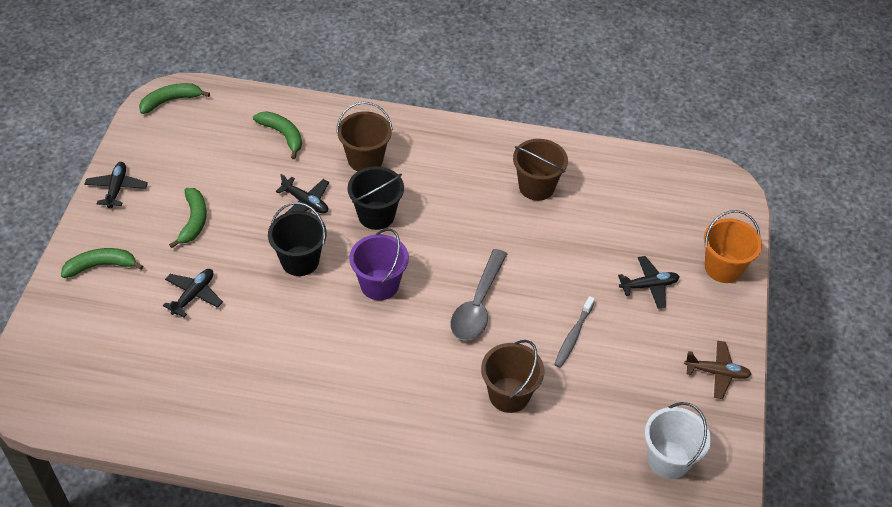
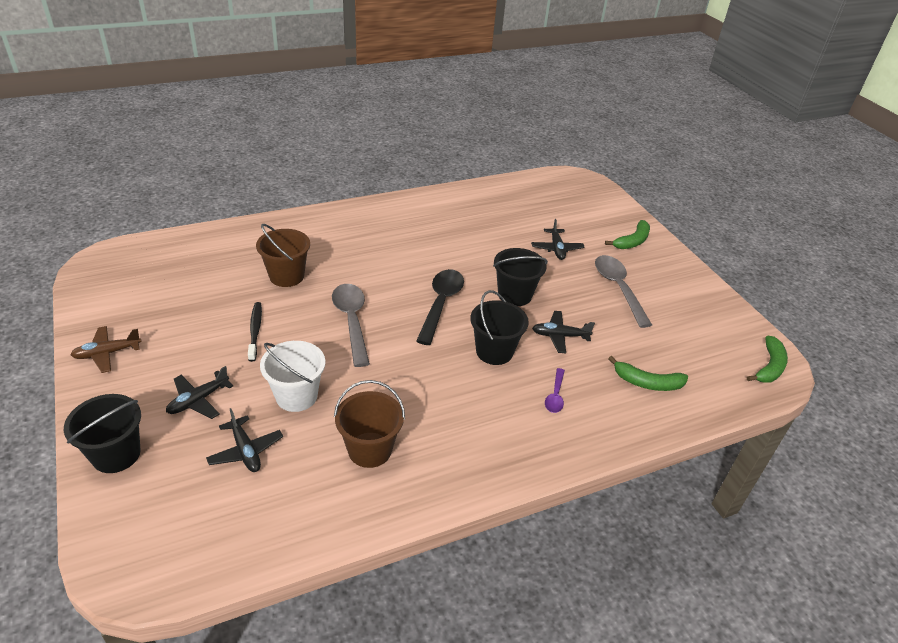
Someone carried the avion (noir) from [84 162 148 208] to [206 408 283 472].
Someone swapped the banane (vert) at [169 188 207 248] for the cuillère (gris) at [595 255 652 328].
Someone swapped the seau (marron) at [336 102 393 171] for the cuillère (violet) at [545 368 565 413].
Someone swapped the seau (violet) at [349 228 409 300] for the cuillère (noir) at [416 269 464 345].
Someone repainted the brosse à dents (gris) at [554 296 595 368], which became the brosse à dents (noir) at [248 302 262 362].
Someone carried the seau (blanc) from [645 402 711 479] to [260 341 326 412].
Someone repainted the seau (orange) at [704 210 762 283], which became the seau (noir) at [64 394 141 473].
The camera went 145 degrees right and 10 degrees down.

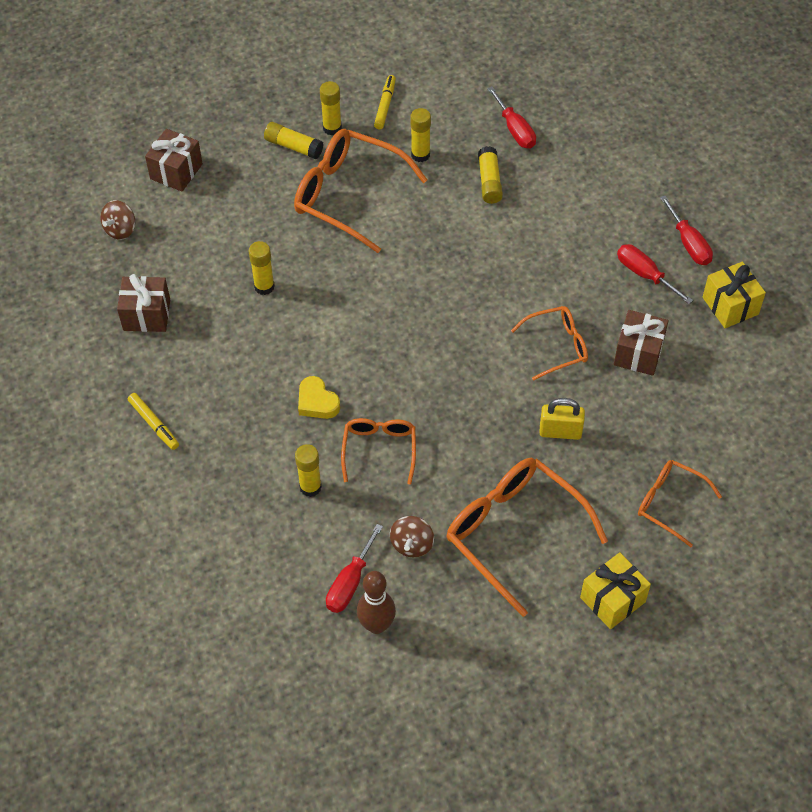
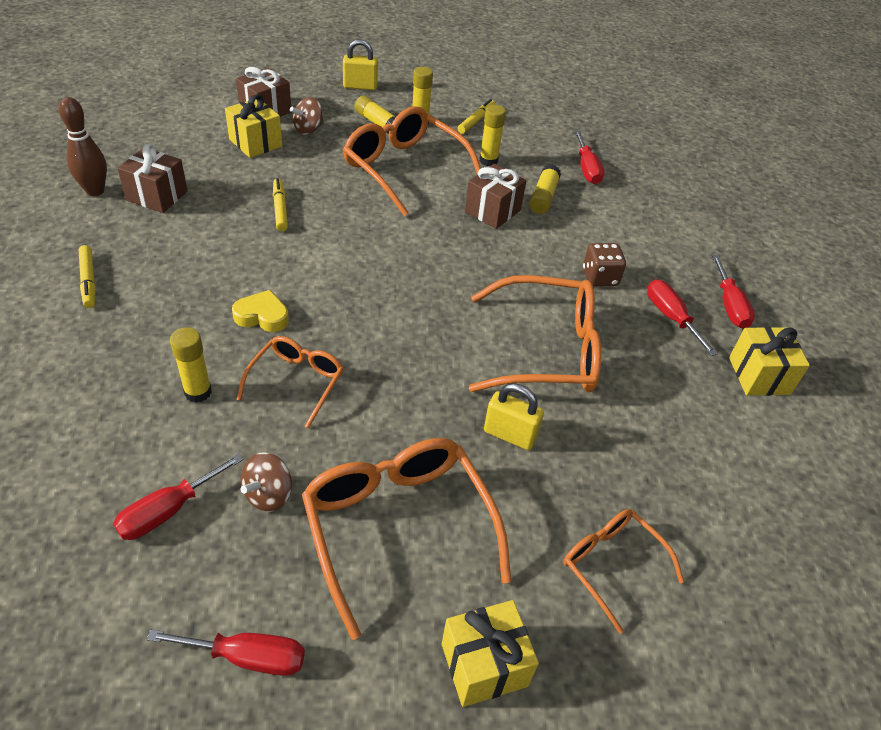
Someone carried the toupie (marron) from [100 200 135 240] to [290 97 324 135].
Someone swapped the bâton de colle (jaune) at [249 241 275 295] for the feutre (jaune) at [273 178 288 231].
Someone rotated the cœur (jaune) at [298 376 340 419] by 120 degrees clockwise.
Someone carried the quille (marron) from [357 571 396 634] to [59 97 107 196].
Someone scaled the lunettes (orange) at [511 306 588 381] by 1.75.
Someone carried the cadeau (marron) from [614 310 669 376] to [465 164 526 229].
Someone put down the tournevis (rouge) at [147 630 305 676].
Someone put down the cadeau (jaune) at [225 95 282 158].
Someone put down the cadenas (jaune) at [343 39 378 90].
Someone put down the dé (marron) at [583 243 626 286].
The camera went 15 degrees right and 10 degrees down.

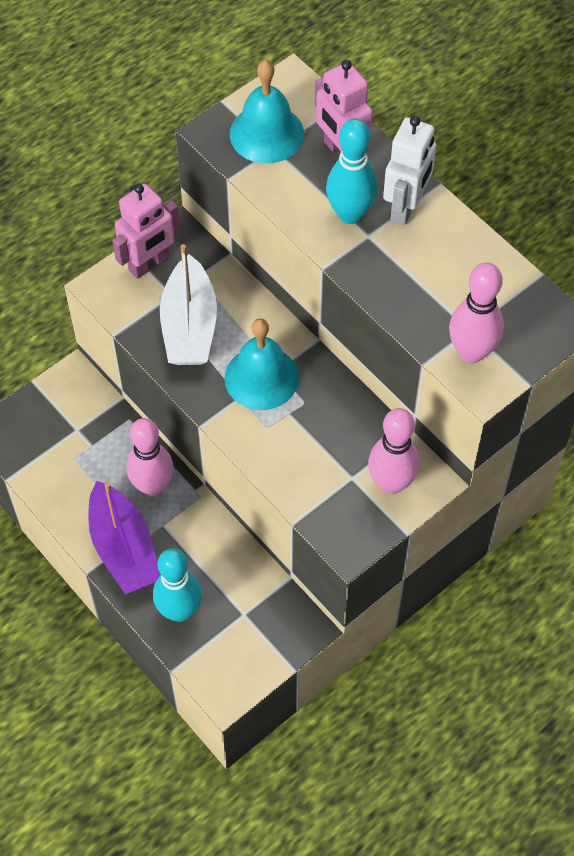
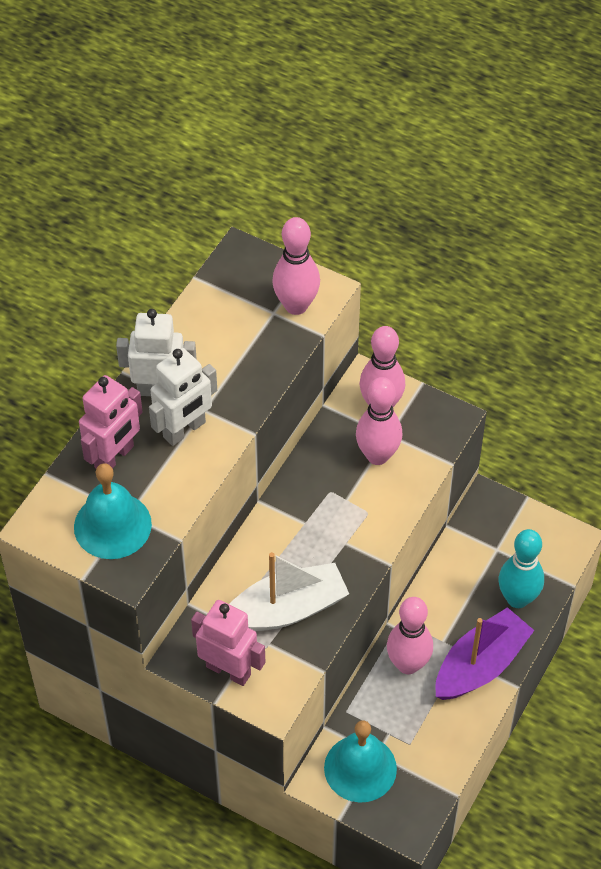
Someone carried the cloche (turquoise) from [225 318 299 410] to [324 720 397 803].
Someone swapped the quille (turquoise) at [326 119 378 224] for the robot (blanc) at [149 348 217 446].
Someone put down the quille (rose) at [356 377 402 465].
The camera went 110 degrees left and 5 degrees down.

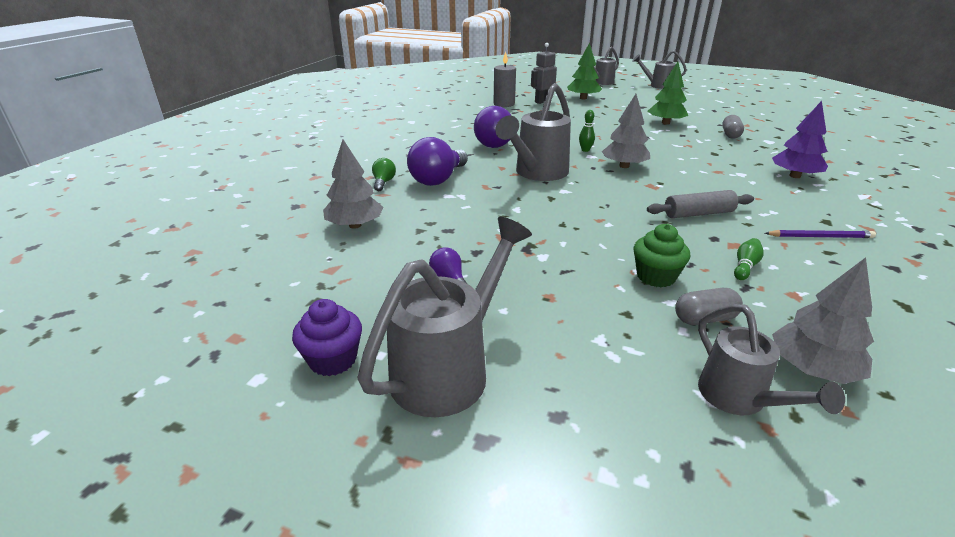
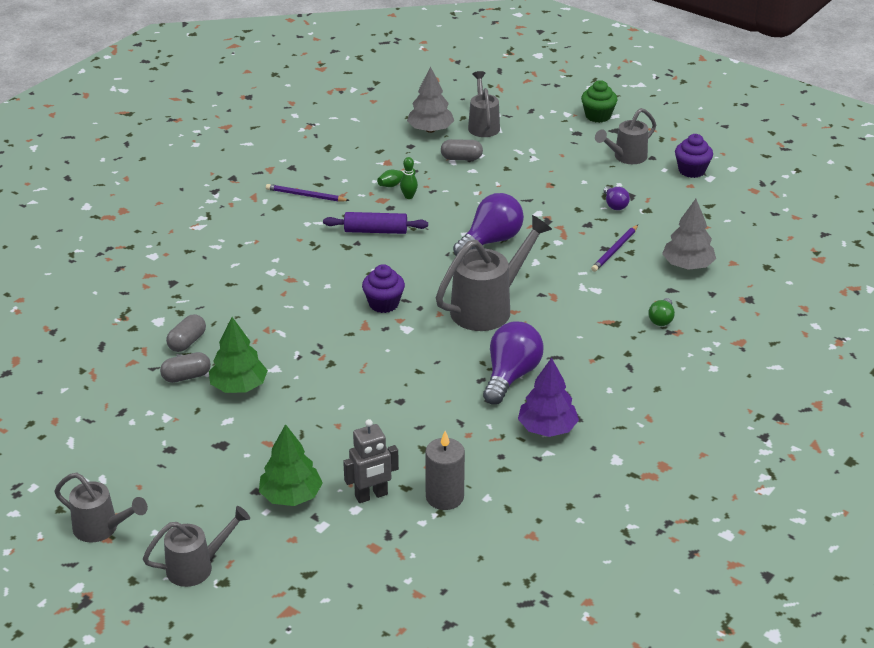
Someone scaled the arrosoir (gris) at [358 217 532 417] by 0.62.
Someone carried the ampoule (violet) from [407 137 468 186] to [453 193 524 255].
Someone carried the quille (vert) from [579 110 595 152] to [400 157 418 199].
Someone swapped the arbre (gris) at [602 94 650 168] for the muffin (violet) at [362 264 405 313].
Someone carried the muffin (vert) from [634 224 691 287] to [581 80 617 123].
Someone repainted the rouleau à pâtisserie (gris) at [647 190 754 218], which became the rouleau à pâtisserie (violet) at [323 212 428 234].
Someone carried the arbre (violet) from [772 101 828 178] to [518 358 579 437].
Someone put down the gélule (gris) at [160 352 211 383].
Someone put down the crayon (violet) at [591 225 638 272].
The camera went 165 degrees left and 5 degrees up.

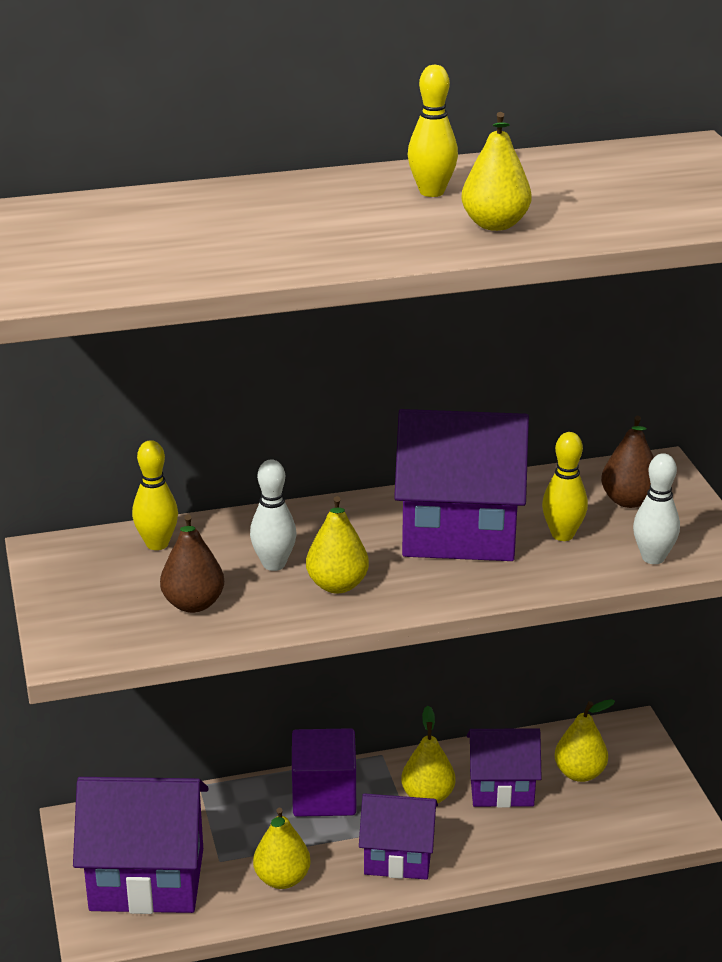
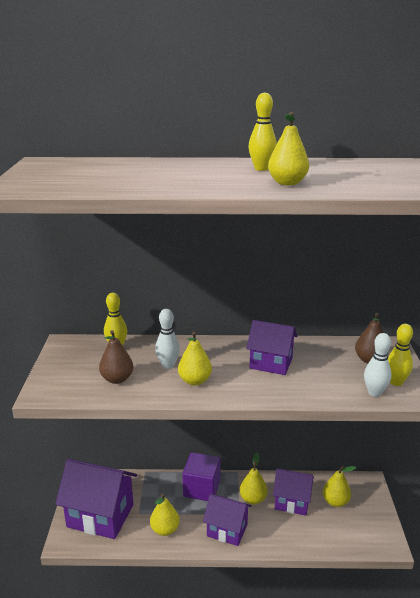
Someone scaled the maison (violet) at [394 409 529 561] by 0.62.
Someone carried the quille (jaune) from [542 432 588 541] to [388 324 413 386].
The camera went 15 degrees right and 5 degrees down.

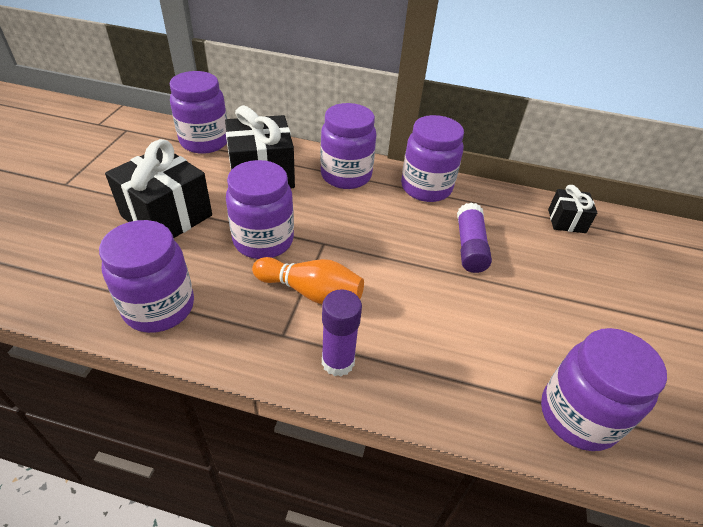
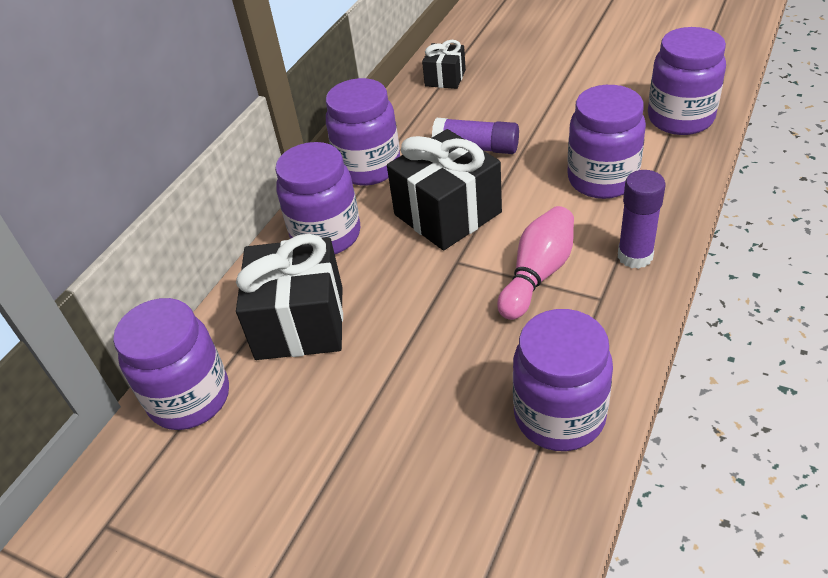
Someone carried the cadeau (noir) from [105 139 212 238] to [387 129 502 250].
Someone carried the bocal (violet) from [226 160 294 259] to [567 85 646 199].
Someone repainted the quille (orange) at [252 257 364 304], which became the quille (rose) at [497 206 574 320].
The camera went 70 degrees left and 0 degrees up.

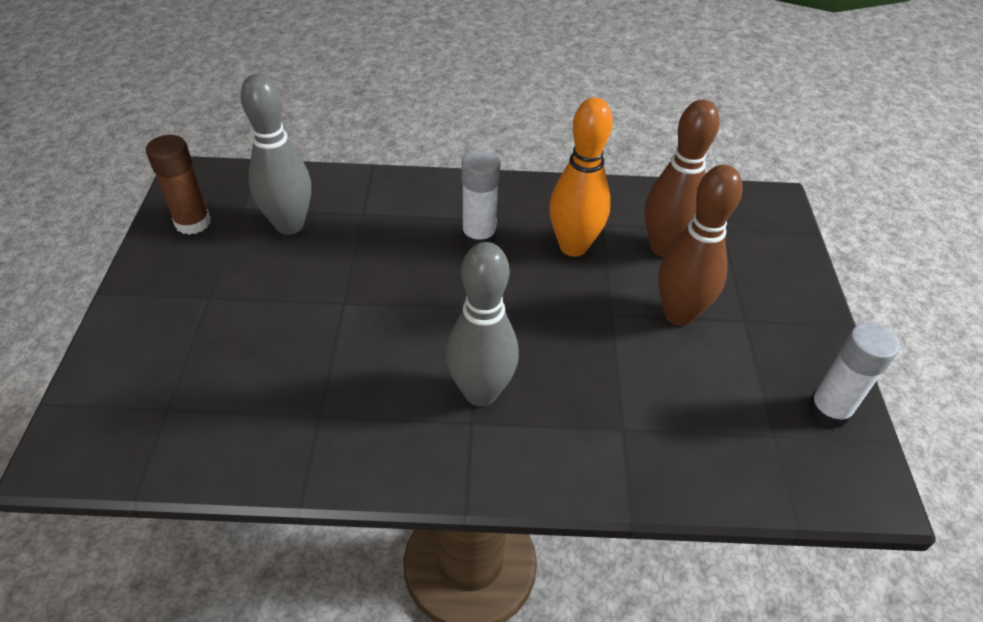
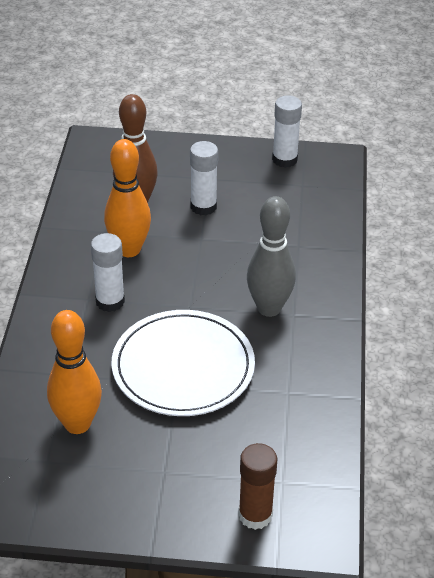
Someone carried the bâton de colle (marron) from [146 135 211 235] to [238 443 277 530].
Someone repainted the quille (gris) at [240 74 311 235], which became the quille (orange) at [47 310 102 434].
Someone swapped the quille (marron) at [658 165 743 326] for the bâton de colle (blanc) at [190 141 218 215].
Someone put down the assiette (blanc) at [111 310 255 416].
The camera went 85 degrees left and 5 degrees down.

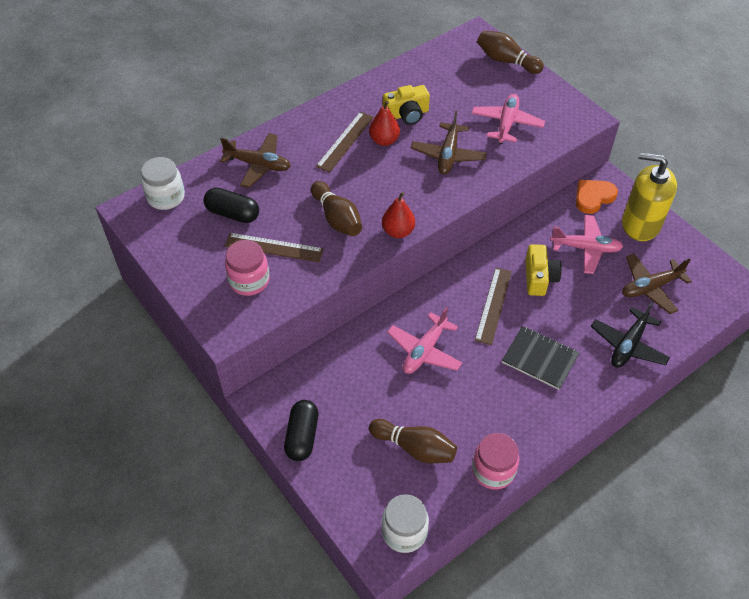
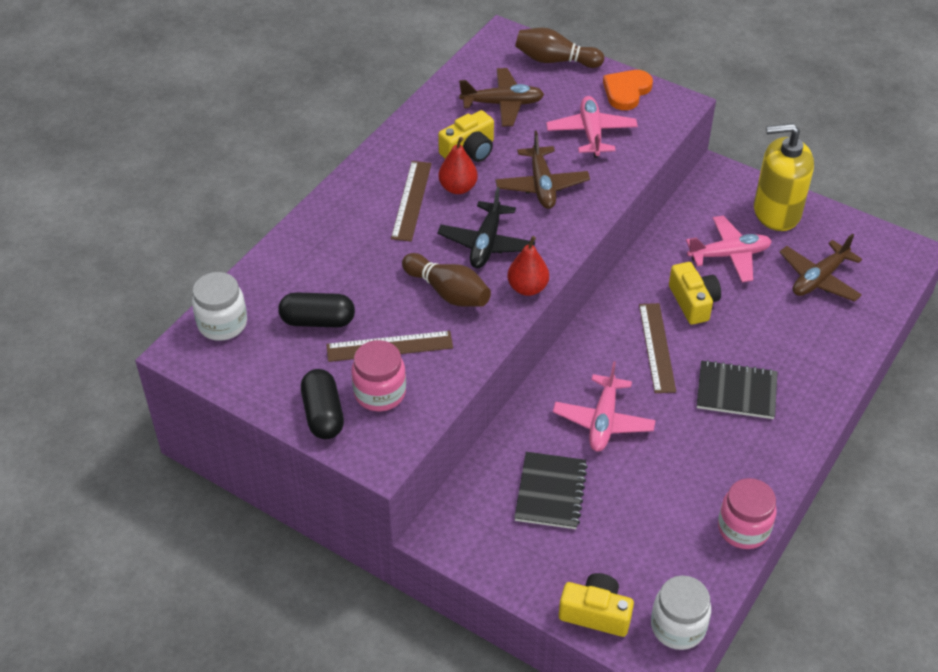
Someone carried the avion (marron) from [220 133 291 188] to [459 68 544 126].
Someone carried the gélule (noir) from [284 400 318 461] to [301 369 344 439].
Someone took away the quille (marron) at [369 419 457 463].
Someone carried the cœur (orange) from [576 180 618 214] to [603 70 653 110].
Someone carried the avion (noir) from [591 302 670 368] to [437 187 535 268].
Someone put down the carnet (noir) at [514 452 588 529].
Someone put down the appareil photo (jaune) at [559 573 634 637].
The camera went 20 degrees left and 5 degrees down.

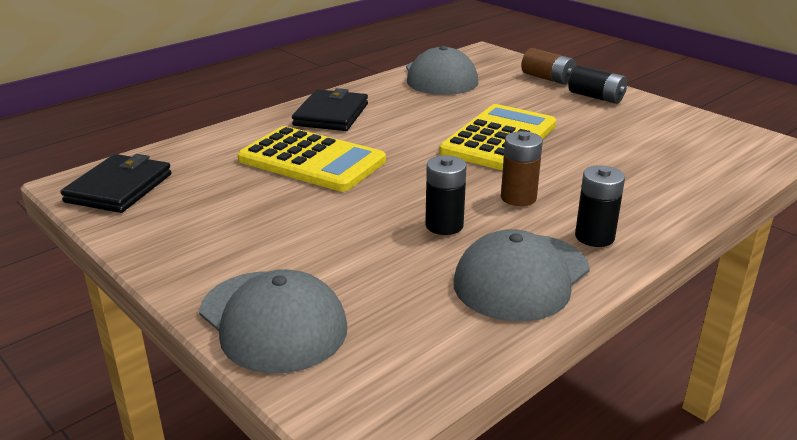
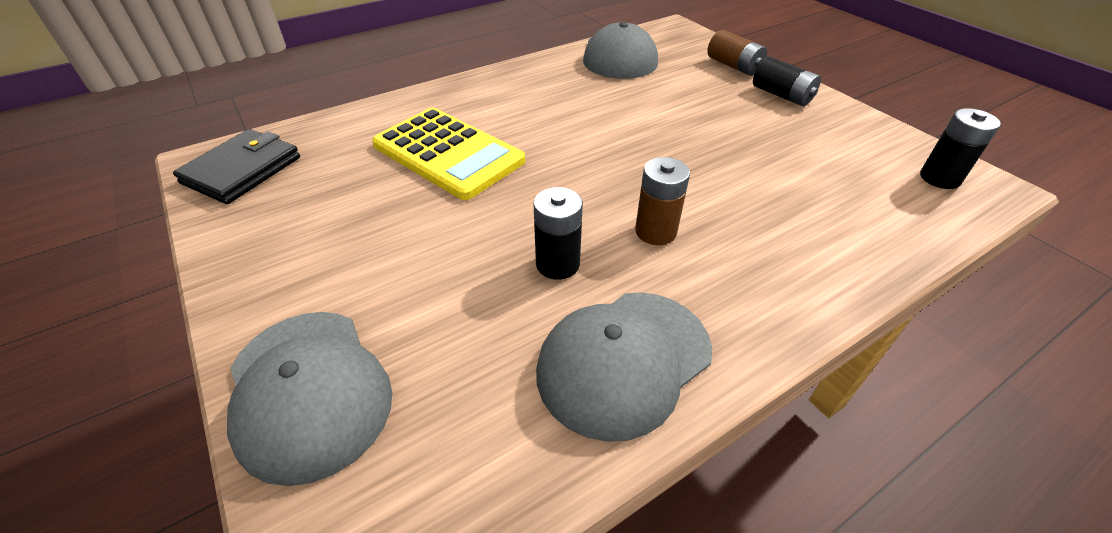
Someone took away the portefeuille (noir) at [292 88 368 131].
Someone took away the calculatrice (jaune) at [439 104 556 170].
Someone carried the pile (noir) from [575 165 625 247] to [920 108 1001 189].
The camera went 10 degrees right and 15 degrees up.

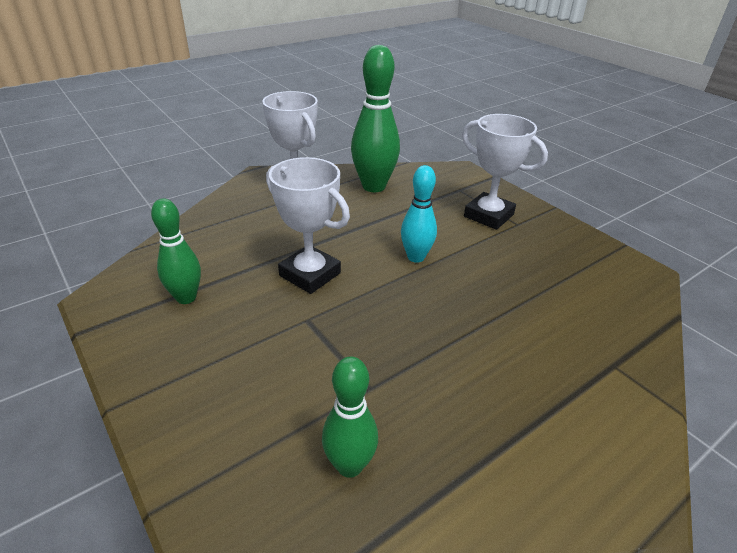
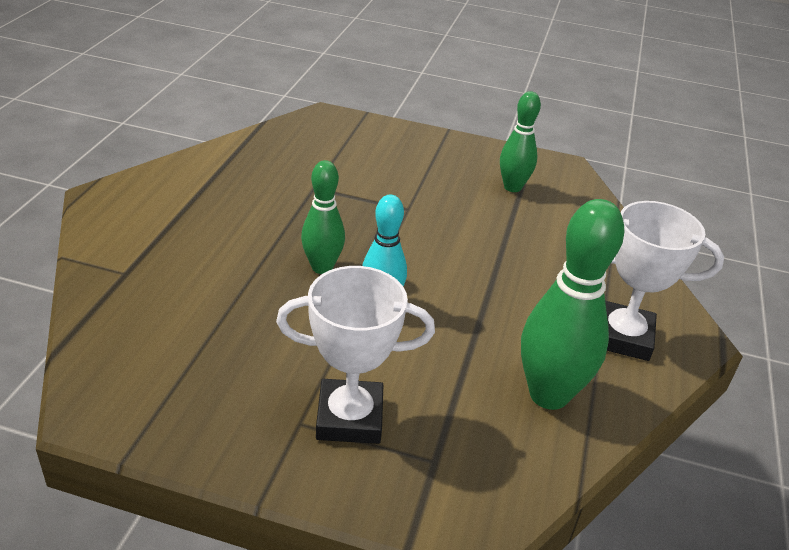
Someone took away the trophée (blanc) at [266 157 350 294].
Someone carried the quille (vert) from [322 357 378 478] to [301 160 345 274].
The camera went 140 degrees right and 0 degrees up.

